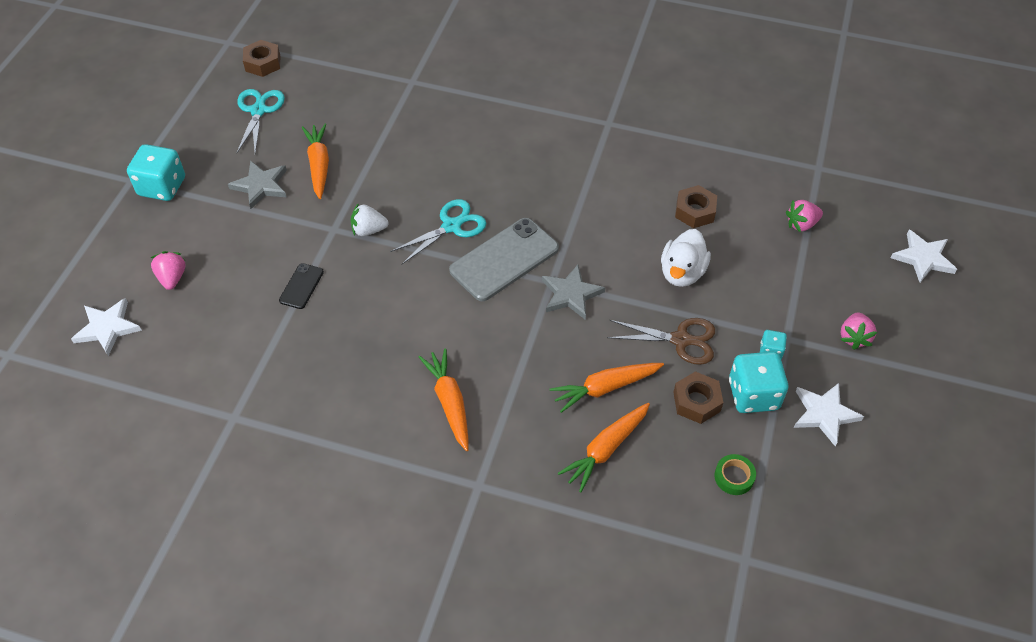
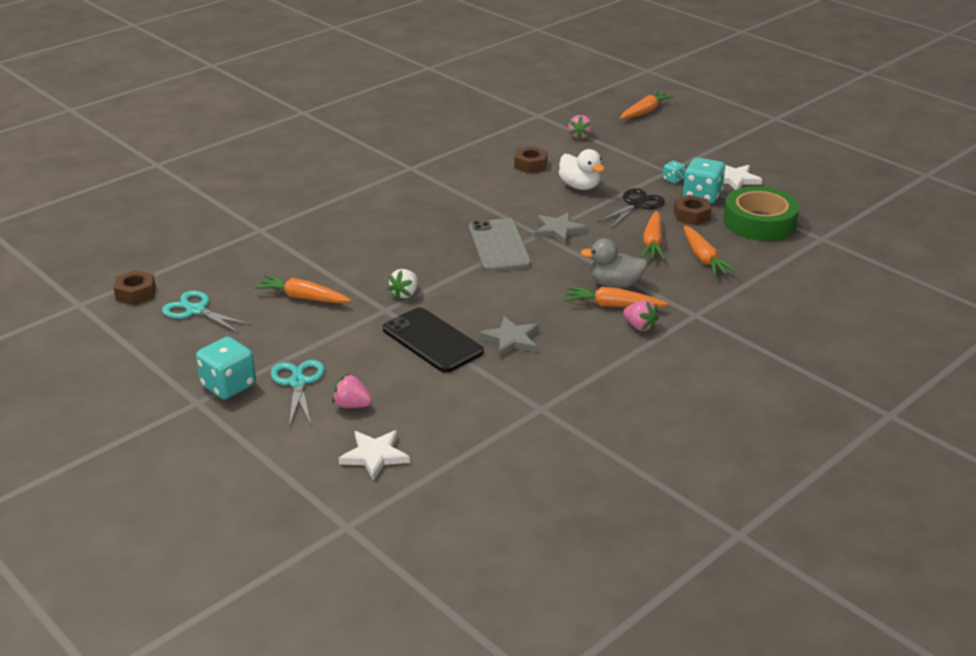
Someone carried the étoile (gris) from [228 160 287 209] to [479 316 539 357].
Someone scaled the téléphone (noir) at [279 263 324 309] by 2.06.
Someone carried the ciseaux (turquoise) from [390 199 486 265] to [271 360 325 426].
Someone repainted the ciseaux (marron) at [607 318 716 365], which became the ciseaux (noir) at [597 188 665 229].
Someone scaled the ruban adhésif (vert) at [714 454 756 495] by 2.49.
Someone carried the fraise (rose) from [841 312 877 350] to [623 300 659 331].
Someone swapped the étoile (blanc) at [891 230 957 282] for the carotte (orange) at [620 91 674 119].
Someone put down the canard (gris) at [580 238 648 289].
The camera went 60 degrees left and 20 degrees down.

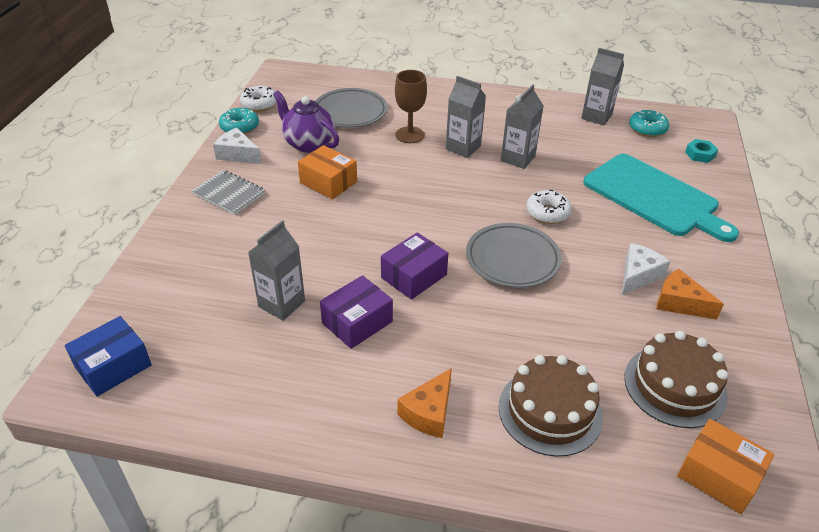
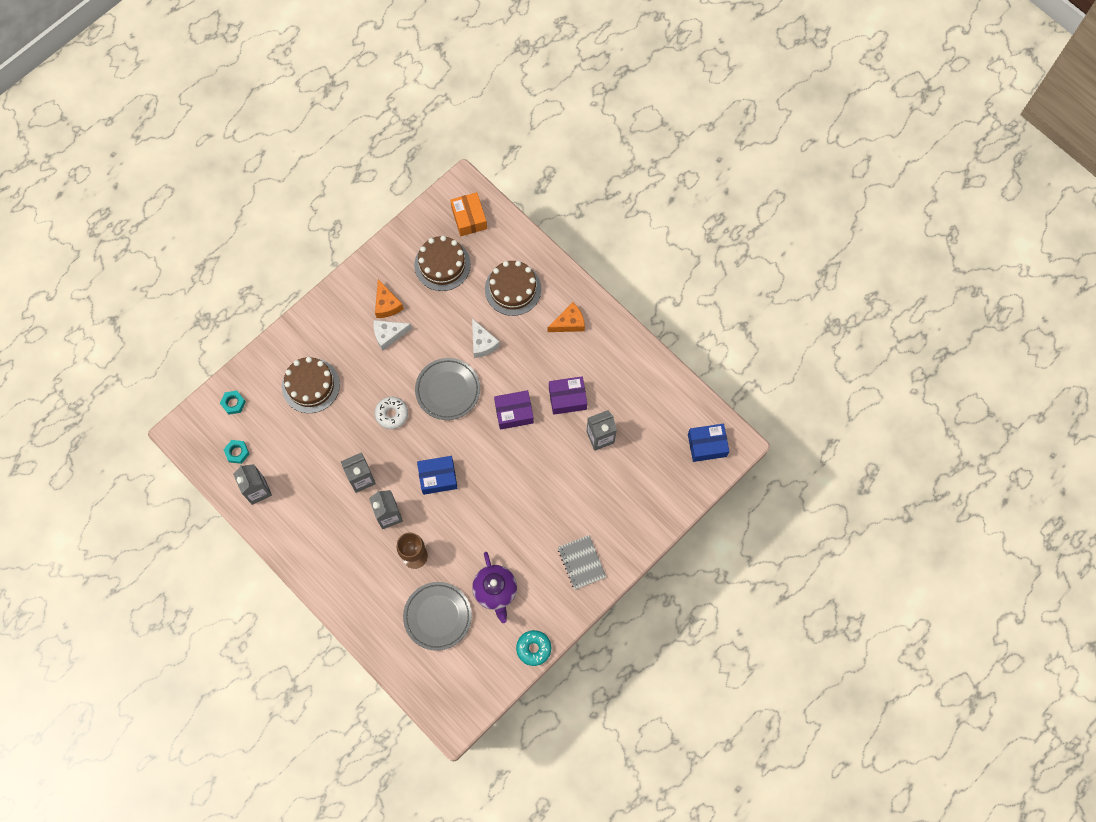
Someone carried the fromage (blanc) from [213 128 262 164] to [472 318 500 358].
Someone took away the beignet (blanc) at [240 86 277 112].
Someone took away the boîte (orange) at [298 145 357 200].
Someone swapped the planche à découper (turquoise) at [583 154 739 242] for the gâteau (marron) at [282 357 340 413].
Someone swapped the beignet (turquoise) at [629 110 669 137] for the écrou (turquoise) at [223 440 249 464].
Someone put down the boîte (bleu) at [417 456 458 495].
The camera went 145 degrees left and 30 degrees up.

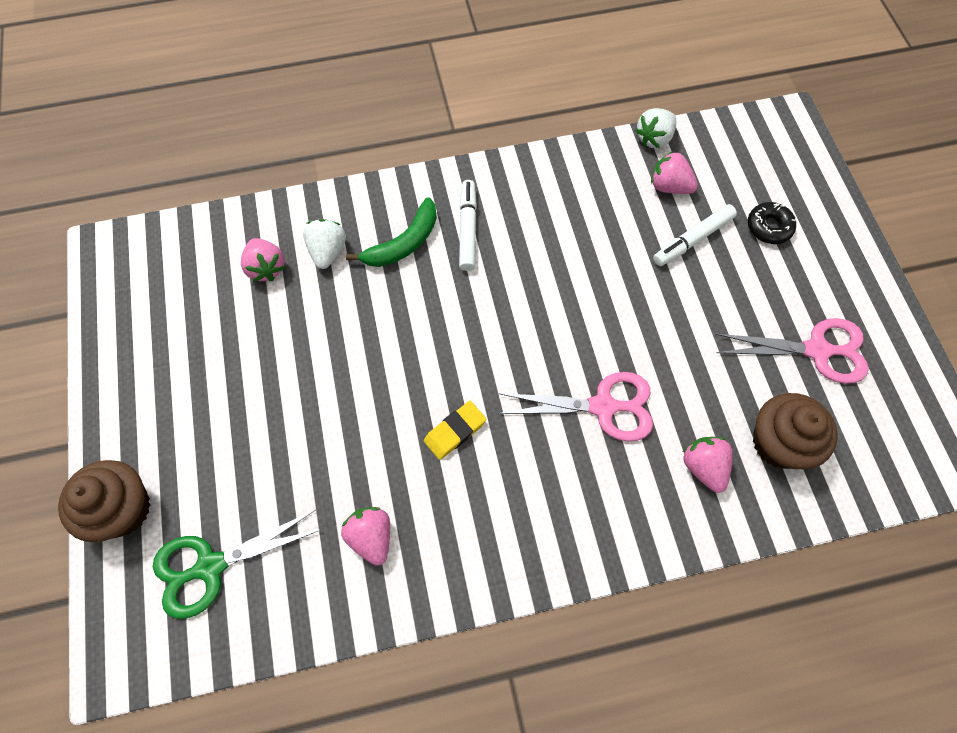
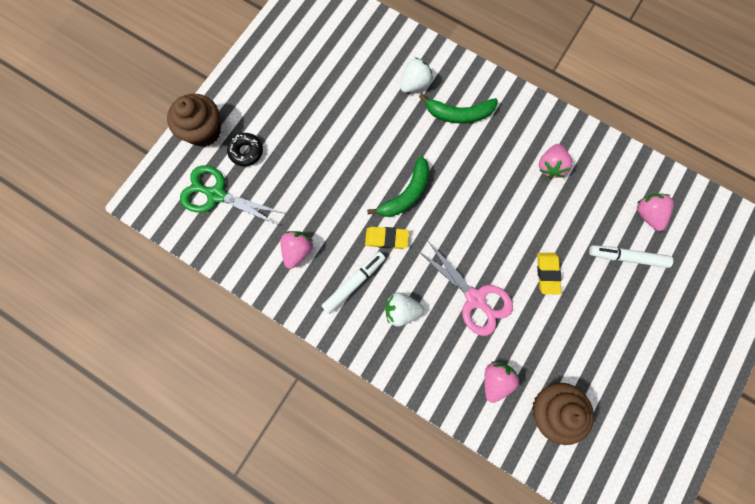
Someone carried the fraise (rose) from [241 238 285 282] to [539 144 572 178].
Someone carried the feutre (blanc) from [459 180 477 271] to [321 252 386 314].
Someone carried the fraise (blanc) from [635 108 676 149] to [385 293 424 327].
Someone took away the ciseaux (rose) at [715 318 869 384].
Someone carried the beignet (noir) from [748 202 796 244] to [227 133 263 167].
Someone put down the banane (vert) at [367 156 429 217].
Someone put down the gomme (jaune) at [537 253 561 294].
The camera went 45 degrees right and 10 degrees up.

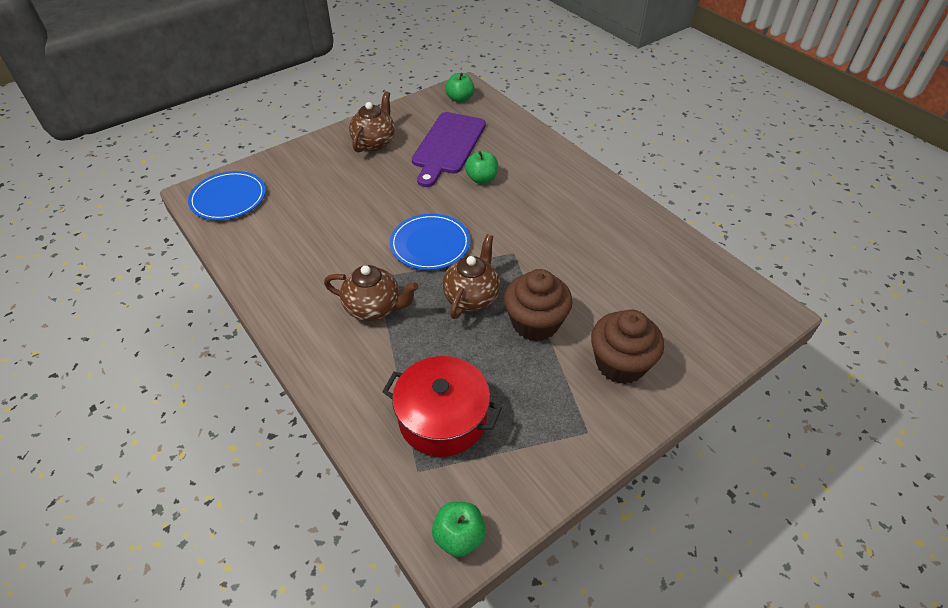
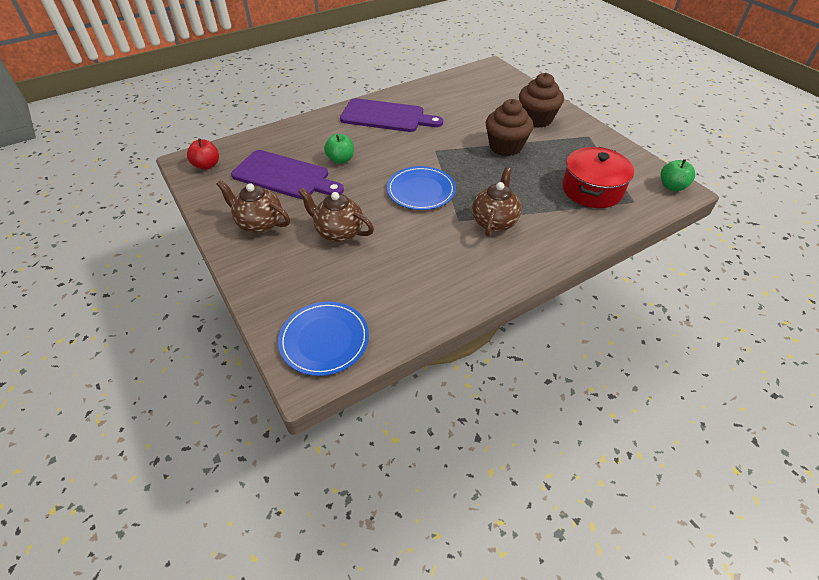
Someone carried the théière (marron) from [442 234 500 319] to [298 187 374 242].
Someone repainted the pomme (vert) at [445 73 474 103], which became the pomme (rouge) at [187 139 219 170].
Someone put down the planche à découper (violet) at [340 98 443 132].
The camera went 85 degrees left and 0 degrees up.

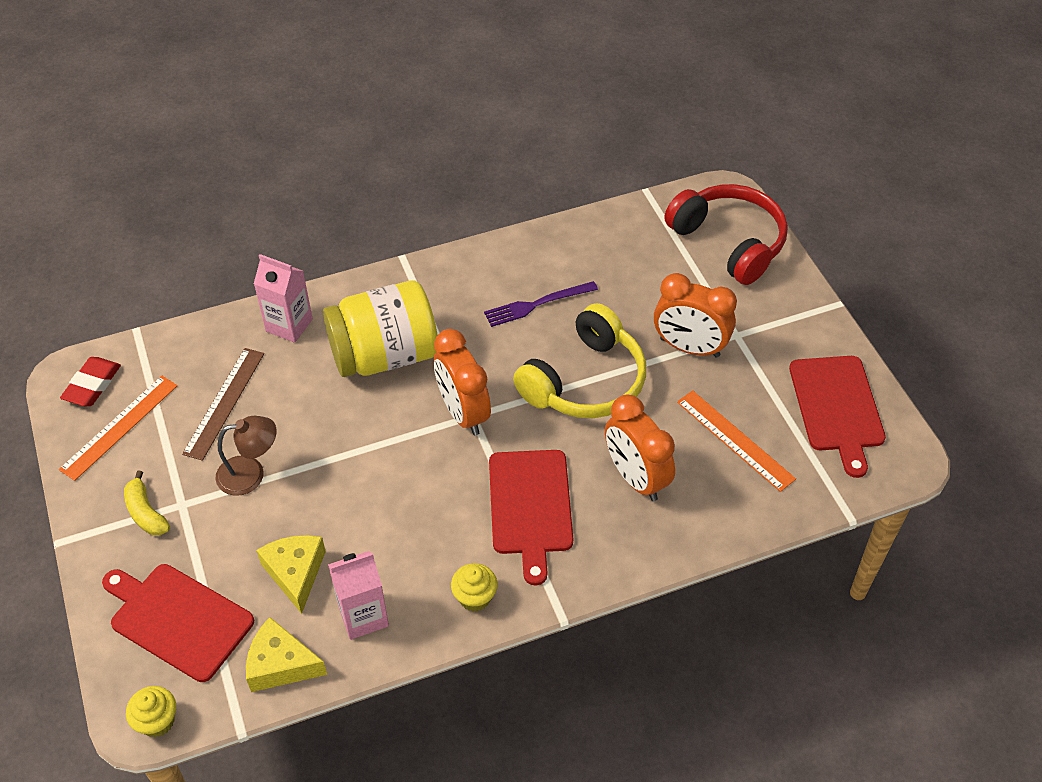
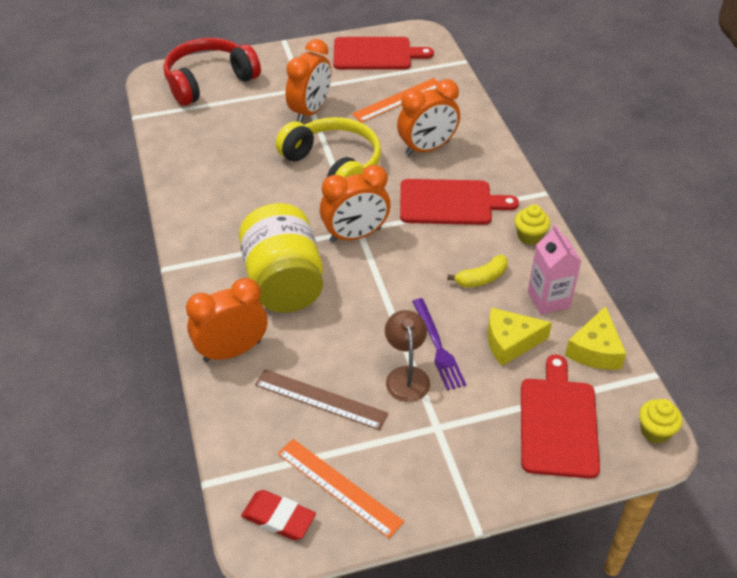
Someone rotated the planche à découper (rouge) at [102 564 254 682] by 150 degrees clockwise.
Someone carried the banane (jaune) from [124 471 170 535] to [447 255 508 288].
Someone swapped the brique de lait (rose) at [254 254 313 343] for the réveil (orange) at [186 278 268 362].
Someone carried the fourchette (violet) from [484 281 598 327] to [412 298 466 390].
The camera went 85 degrees left and 5 degrees down.

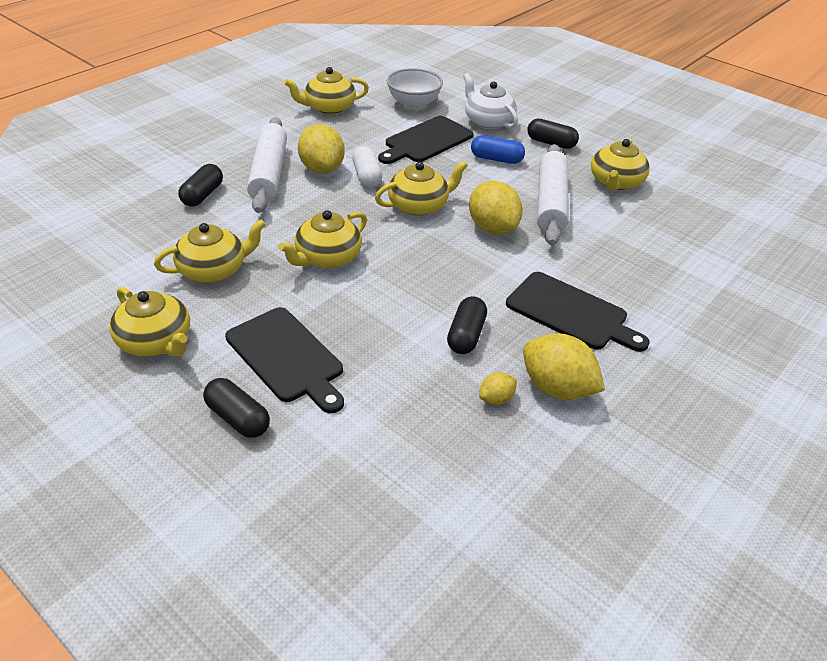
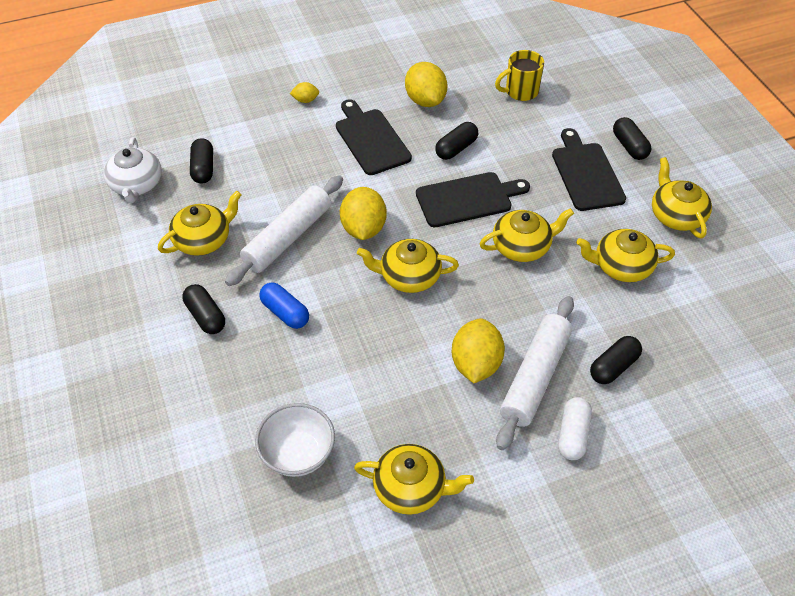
Someone carried the gélule (blanc) from [352 146 382 188] to [558 397 592 460].
Someone carried the planche à découper (noir) from [378 116 474 164] to [416 172 530 227].
Someone carried the théière (blanc) from [463 73 518 129] to [104 137 162 203].
Someone carried the citron (jaune) from [479 372 517 405] to [290 82 319 103].
Someone put down the gélule (noir) at [190 138 213 183].
Someone put down the tasse (jaune) at [495 50 544 101].
The camera went 150 degrees left and 10 degrees up.

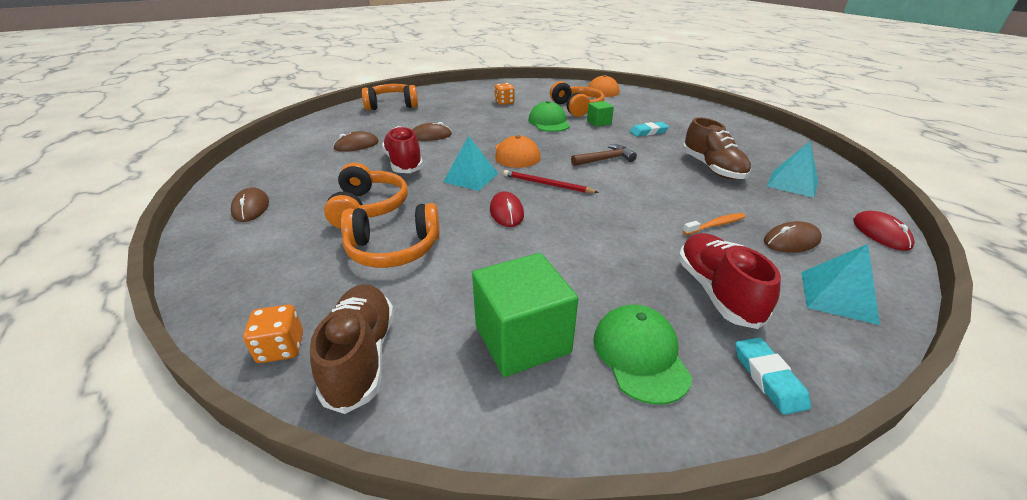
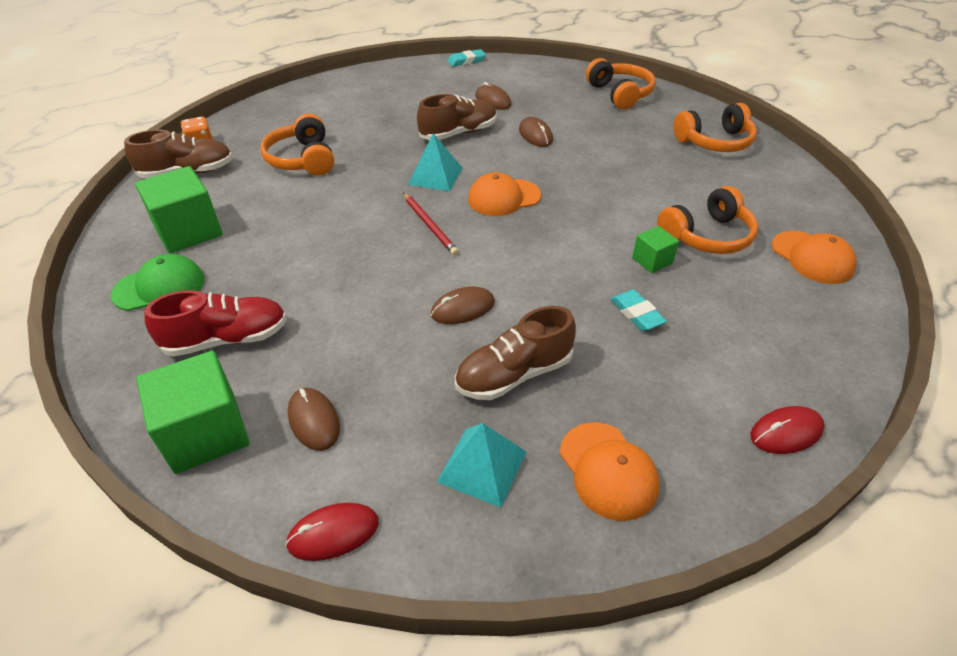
Someone carried the souris (marron) from [231 187 269 222] to [431 287 495 324].
Someone carried the casque audio (orange) from [324 163 408 228] to [673 103 757 152].
Someone repainted the chaussure (rouge) at [382 126 423 173], which became the chaussure (marron) at [417 94 497 140].
Someone carried the souris (rouge) from [490 191 524 227] to [751 406 825 454].
Someone took away the dé (orange) at [494 83 515 105].
Someone rotated the crayon (rouge) at [503 170 599 193] by 135 degrees clockwise.
Someone took away the casquette (vert) at [528 101 570 132].
Someone took away the marteau (marron) at [571 145 637 166].
Someone took away the brosse à dents (orange) at [682 213 746 235].
Someone carried the gomme (turquoise) from [735 337 811 415] to [447 49 486 67].
Someone swapped the pyramide (turquoise) at [801 244 880 325] for the cube (vert) at [136 351 250 474].
Someone put down the casquette (orange) at [560 422 660 521].
The camera went 80 degrees right and 10 degrees up.

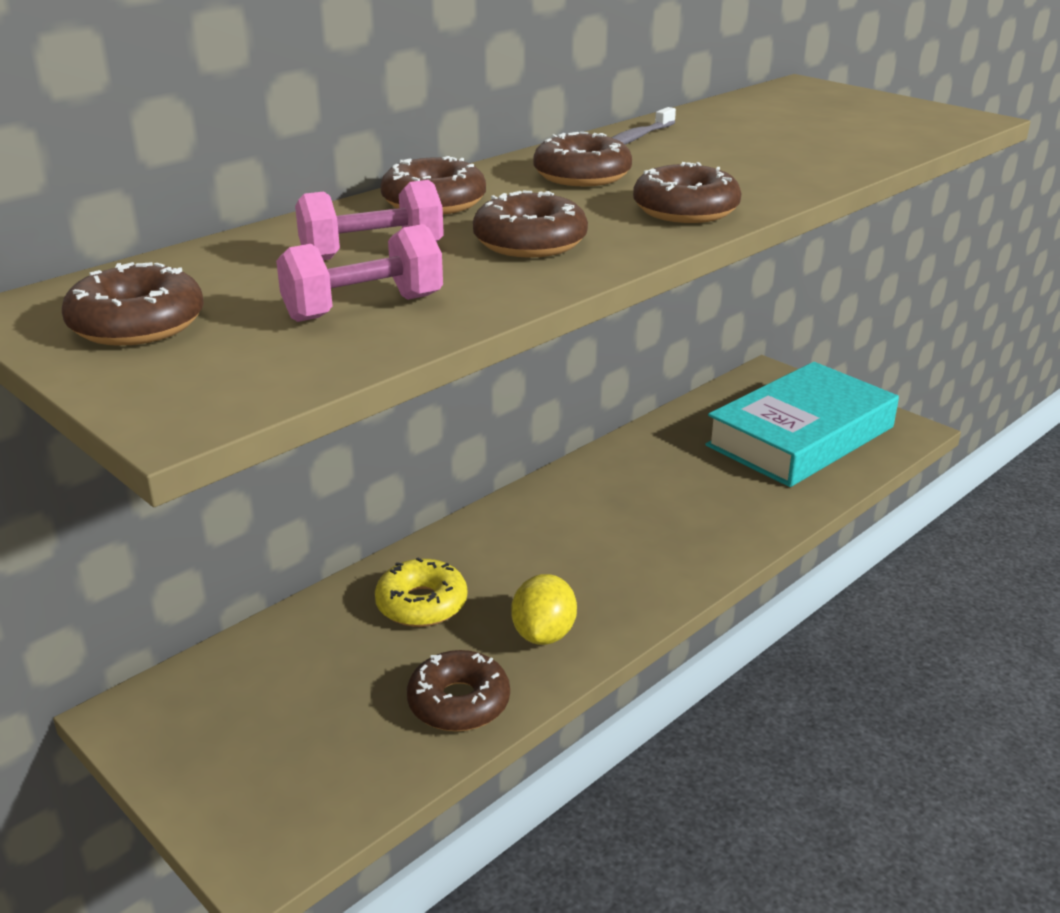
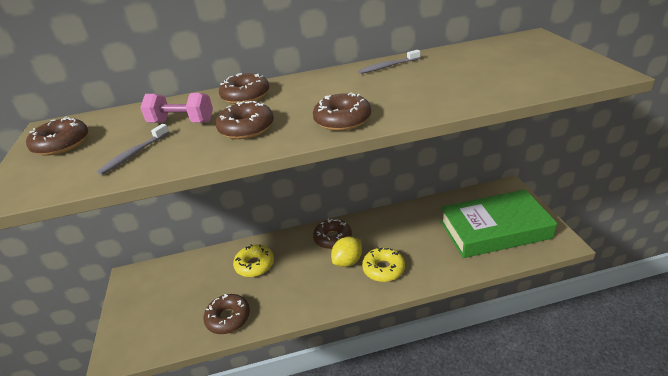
Someone swapped the haltère (rose) at [276 224 443 322] for the brosse à dents (gris) at [97 124 169 175].
Someone carried the citron (jaune) from [511 574 577 645] to [331 237 362 267].
Someone carried the beignet (marron) from [533 132 632 186] to [313 219 352 249].
Someone repainted the livre (turquoise) at [705 362 899 487], which became the livre (vert) at [440 189 557 258].
Someone put down the beignet (jaune) at [362 247 405 282].
The camera went 35 degrees right and 5 degrees up.

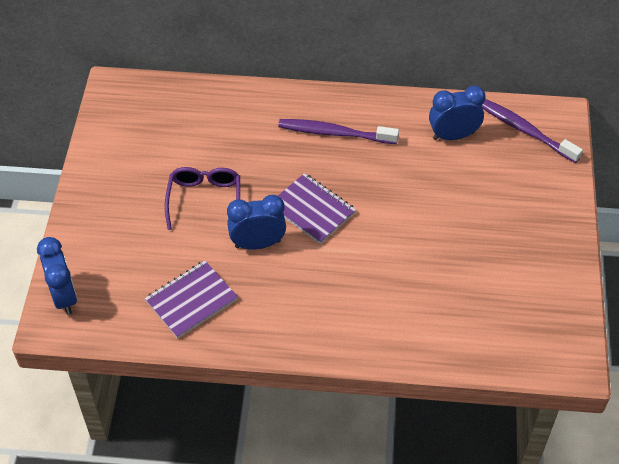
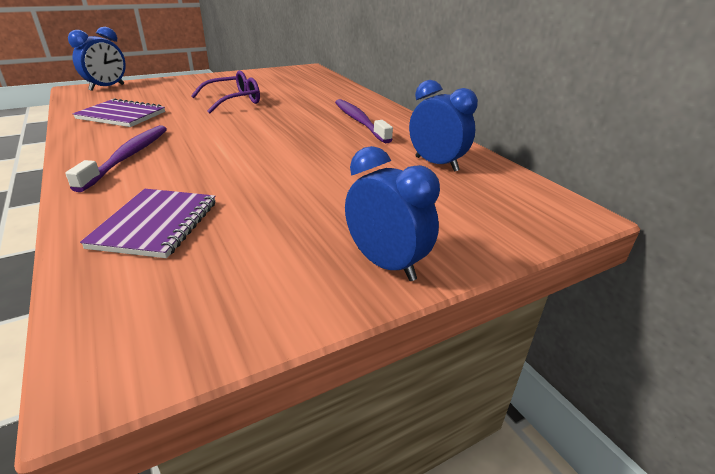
Someone carried the réveil (bleu) from [227 195 286 250] to [345 146 440 281].
Someone carried the carnet (violet) from [278 173 356 244] to [80 189 215 258].
Someone carried the brosse à dents (violet) from [481 99 583 163] to [65 125 167 192].
The camera went 55 degrees right and 20 degrees down.

